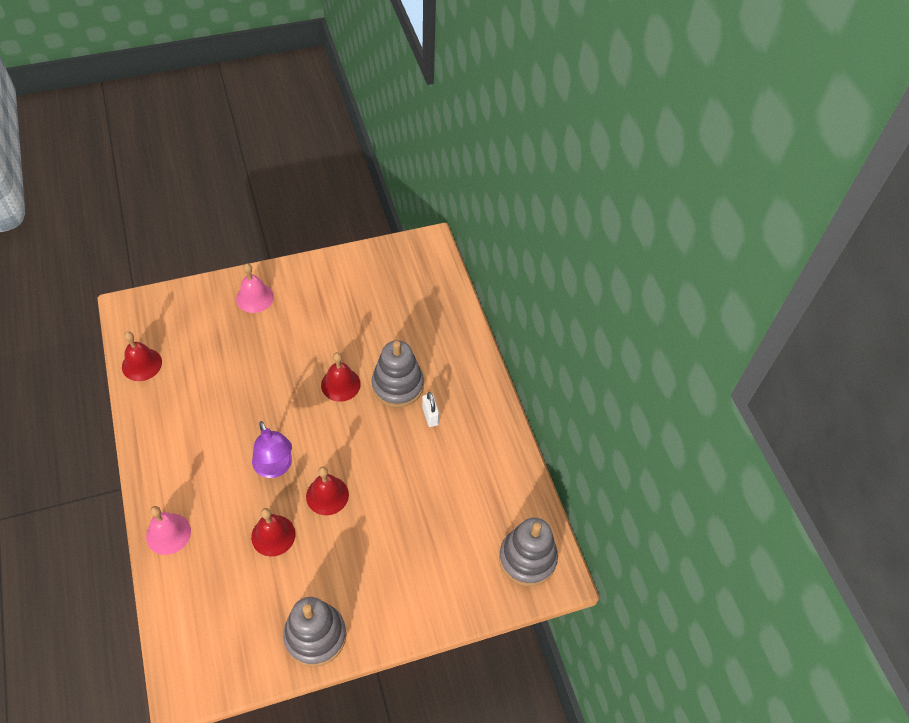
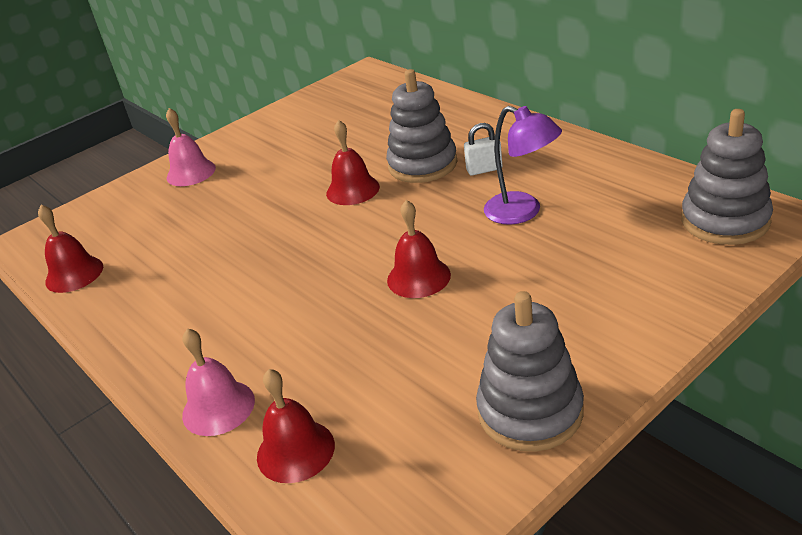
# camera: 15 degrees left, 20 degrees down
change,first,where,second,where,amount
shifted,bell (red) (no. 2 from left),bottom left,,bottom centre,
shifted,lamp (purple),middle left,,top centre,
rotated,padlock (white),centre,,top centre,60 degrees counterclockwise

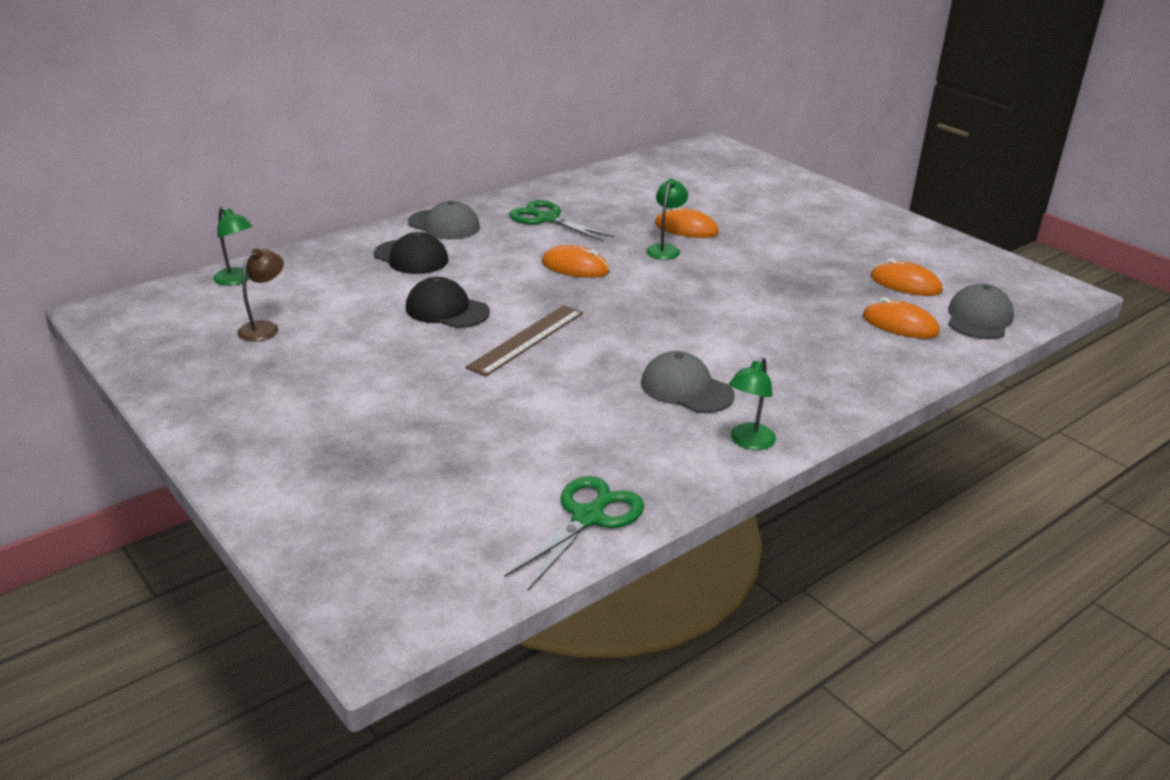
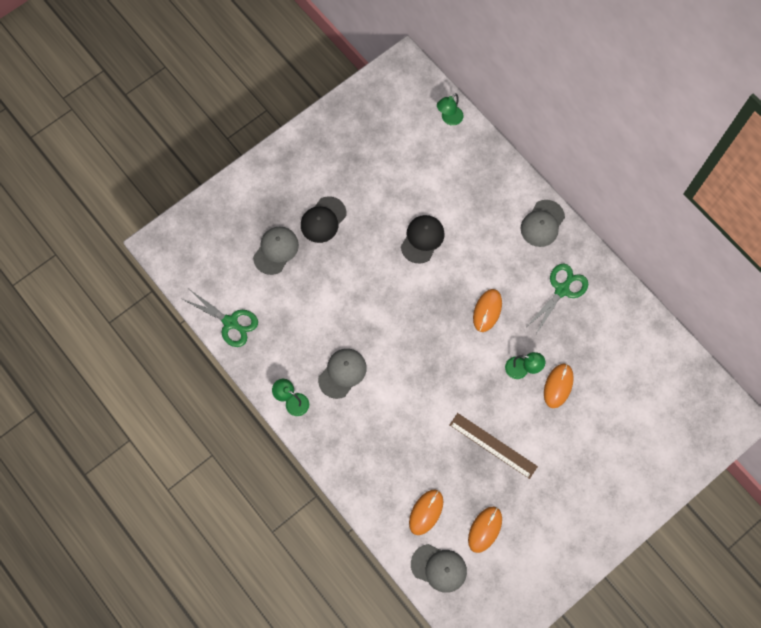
# camera: 90 degrees right, 40 degrees up
change,first,where,second,where,amount
gone,lamp (brown),middle left,,,
shifted,cap (black) (no. 1 from left),top centre,,centre,
shifted,ruler (brown),centre,,bottom centre,
new,,,cap (grey) (no. 1 from left),centre,

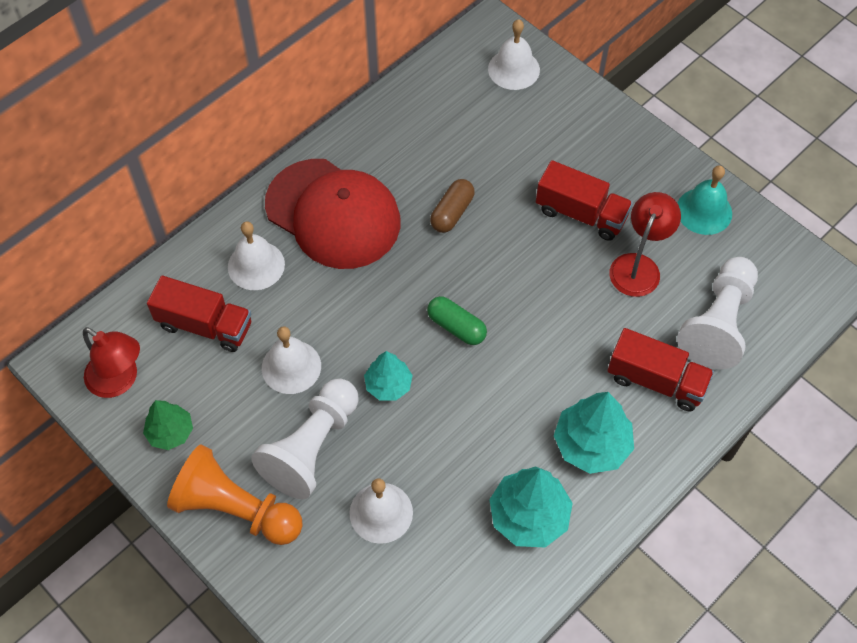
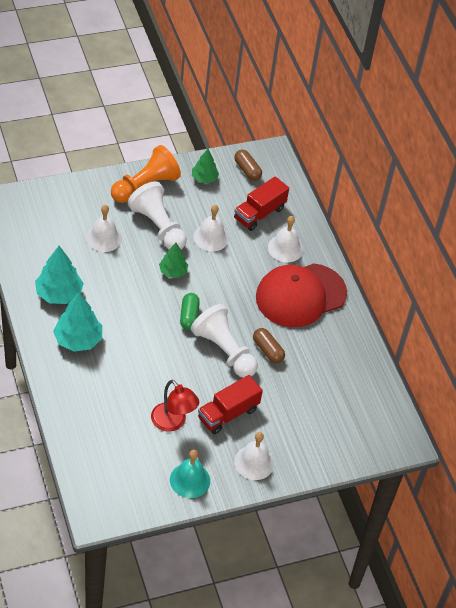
# camera: 110 degrees right, 10 degrees down
change,first,where,second,where,amount
swapped,lamp (red) (no. 1 from left),middle left,capsule (brown) (no. 1 from left),top centre,
repainted,tree (turquoise) (no. 1 from left),centre,tree (green) (no. 1 from left),centre,
rotated,capsule (green),centre,,centre,60 degrees counterclockwise
shifted,bell (white) (no. 4 from left in the first image),top centre,bell (white) (no. 3 from left),bottom centre,
gone,truck (red) (no. 3 from left),middle right,,,
shifted,pawn (white) (no. 2 from left),middle right,,centre,

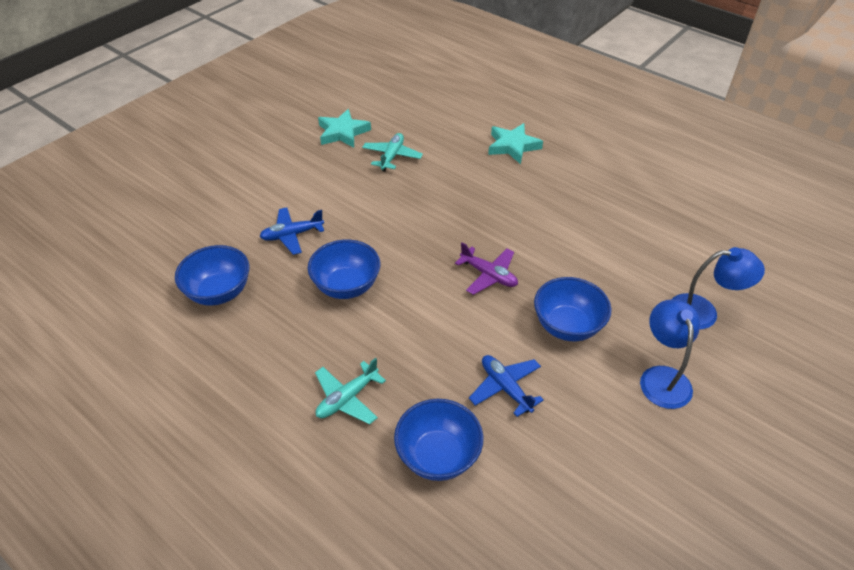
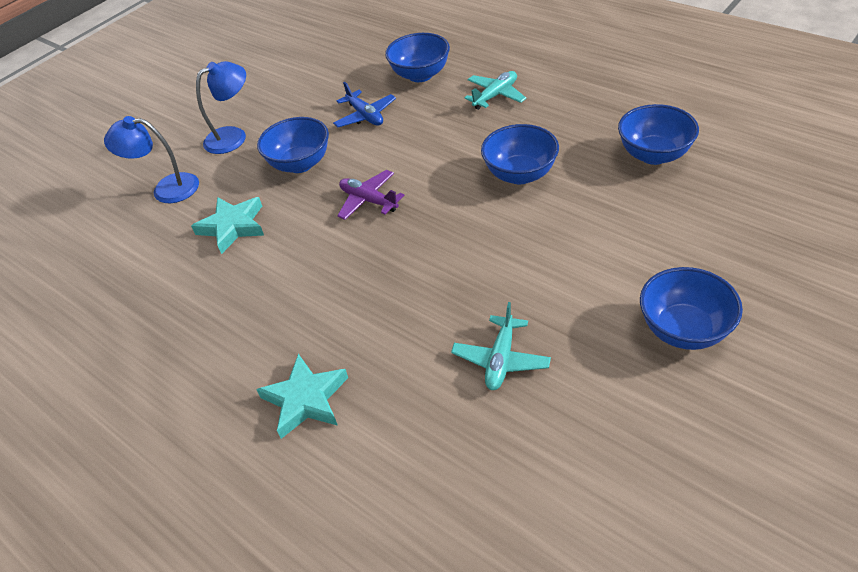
# camera: 175 degrees left, 0 degrees up
change,first,where,second,where,amount
gone,plane (blue) (no. 1 from left),centre,,,
shifted,star (turquoise) (no. 1 from left),top centre,,middle left,
rotated,lamp (blue) (no. 1 from left in the first image),middle right,lamp (blue) (no. 2 from left),top left,120 degrees counterclockwise
new,,,bowl (blue) (no. 5 from left),middle right,

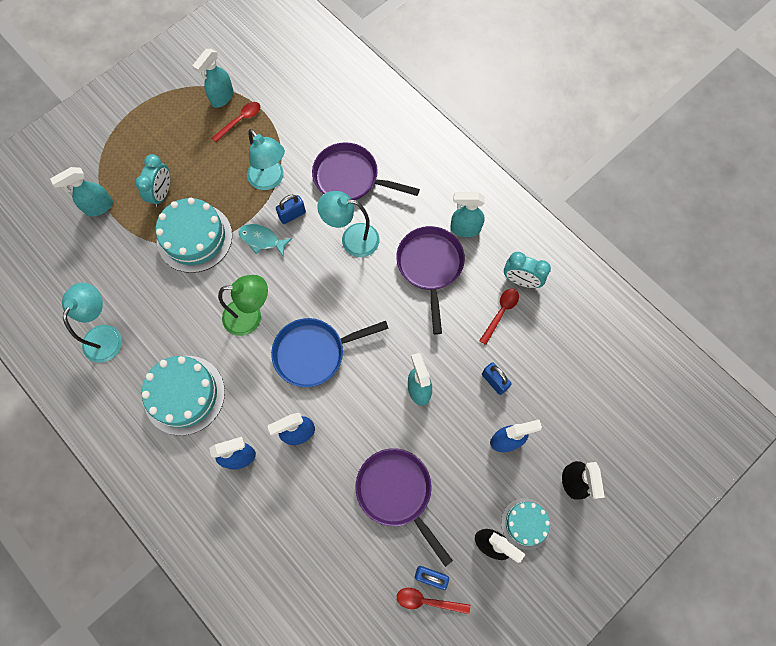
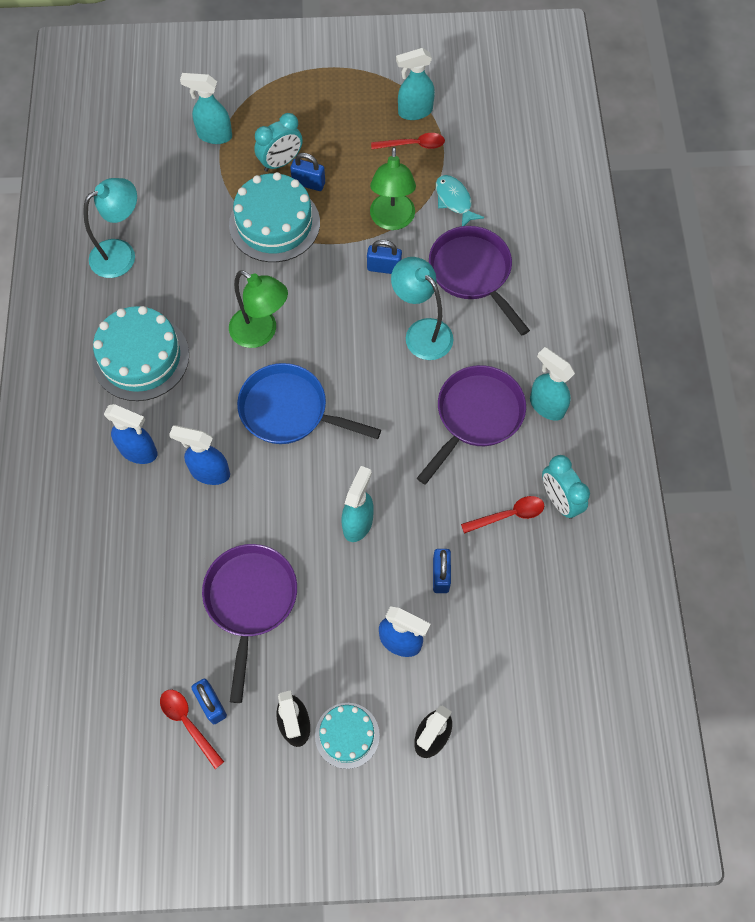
# camera: 40 degrees right, 5 degrees down
change,first,where,second,where,amount
shifted,fish (turquoise),centre,,top centre,
repainted,lamp (turquoise) (no. 2 from left),top centre,lamp (green) (no. 2 from left),top centre,
new,,,padlock (blue) (no. 2 from left),top centre,

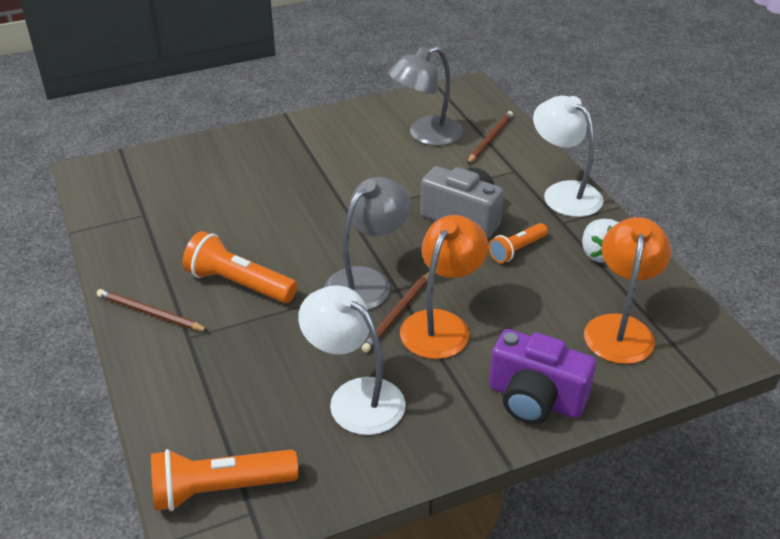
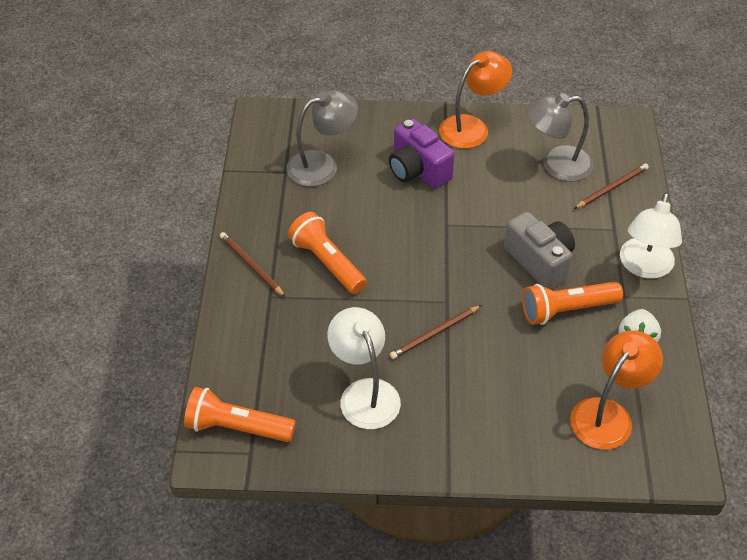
# camera: 25 degrees right, 10 degrees up
change,first,where,second,where,amount
shifted,lamp (grey) (no. 1 from left),centre,,top centre,
shifted,lamp (orange) (no. 1 from left),centre,,top centre,
scaled,flashlight (orange) (no. 3 from left),centre,,middle right,x1.63
shifted,camera (purple),bottom right,,top centre,
rotated,lamp (white) (no. 2 from left),top right,,middle right,150 degrees counterclockwise

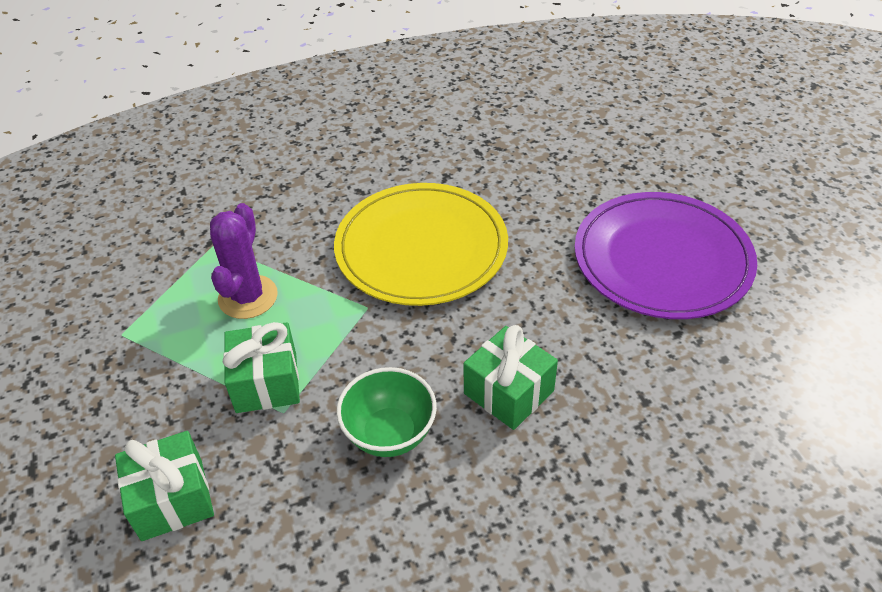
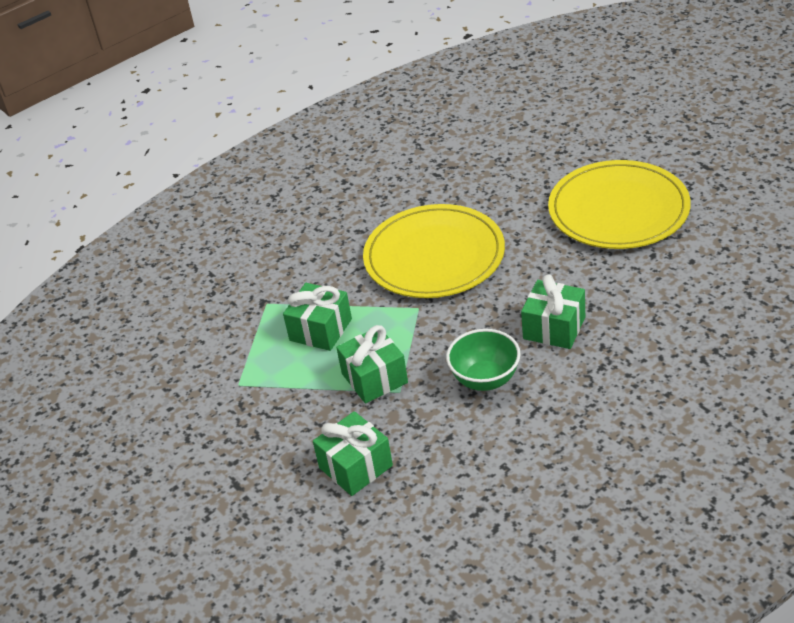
# camera: 15 degrees left, 5 degrees down
change,first,where,second,where,amount
swapped,cactus (purple),middle left,gift (green) (no. 1 from left),centre,
repainted,plate (purple),middle right,plate (yellow) (no. 2 from left),top right,

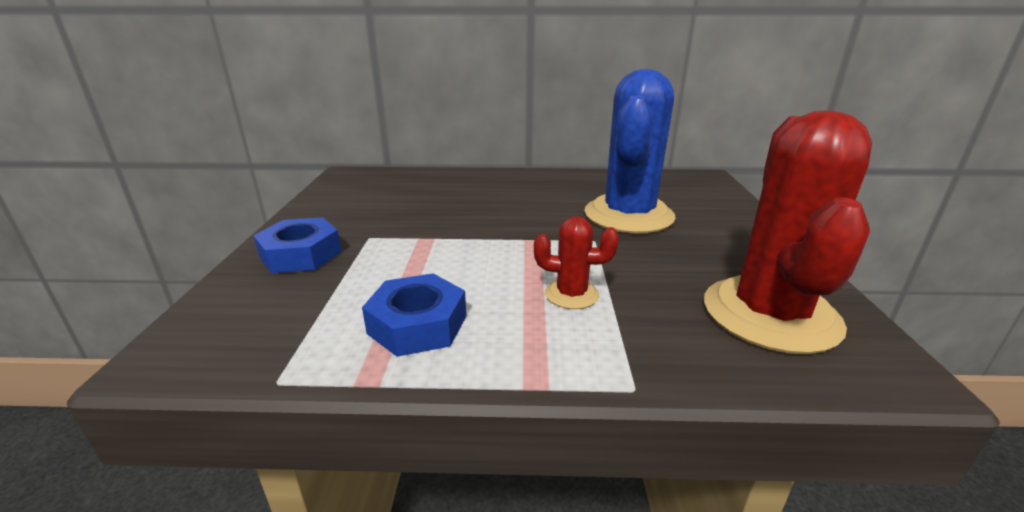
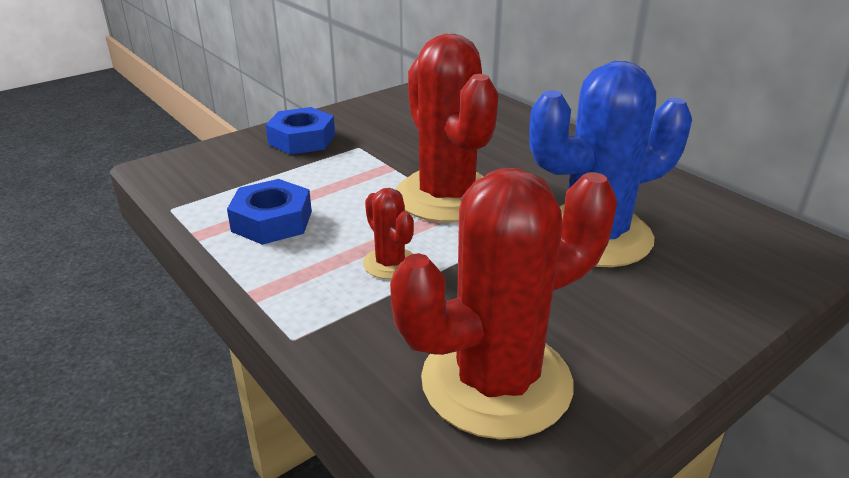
# camera: 50 degrees right, 5 degrees up
change,first,where,second,where,amount
new,,,cactus (red) (no. 2 from left),top centre,

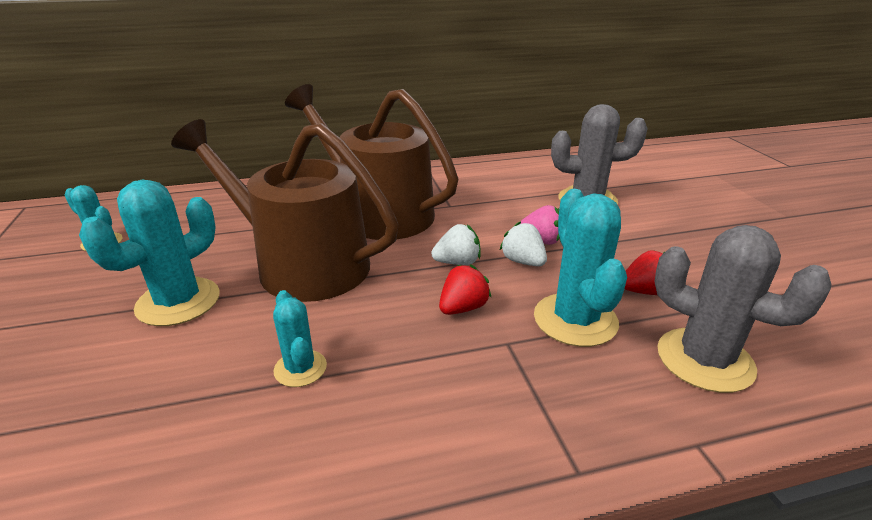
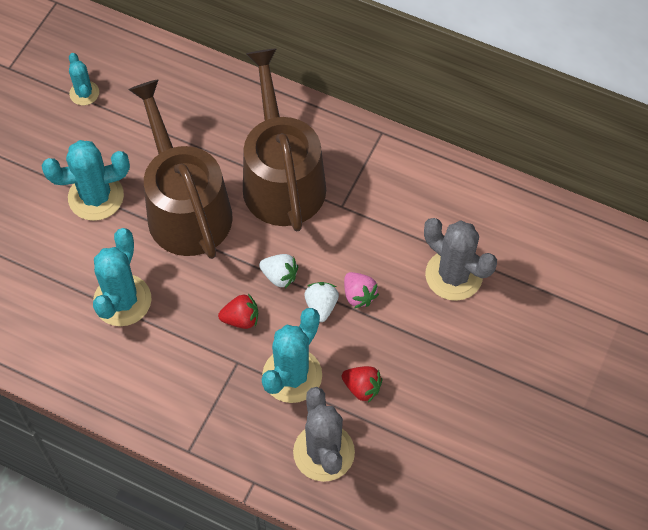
# camera: 40 degrees right, 30 degrees up
change,first,where,second,where,amount
scaled,cactus (turquoise) (no. 3 from left),centre,,middle left,x1.79

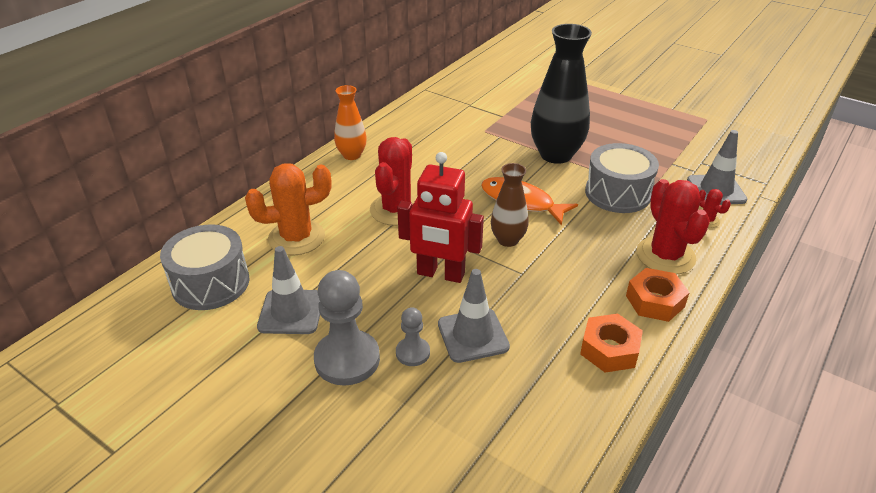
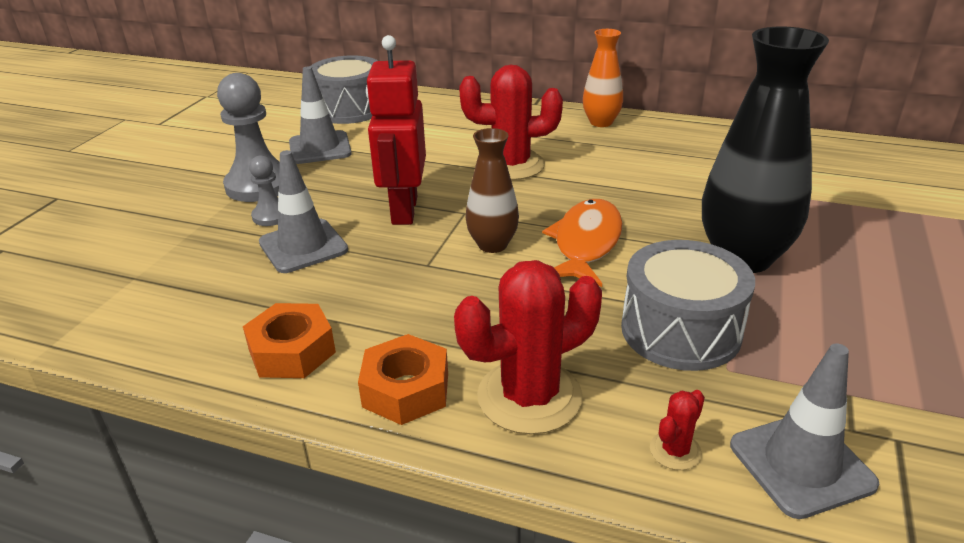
# camera: 75 degrees right, 5 degrees down
change,first,where,second,where,amount
gone,cactus (orange),middle left,,,

